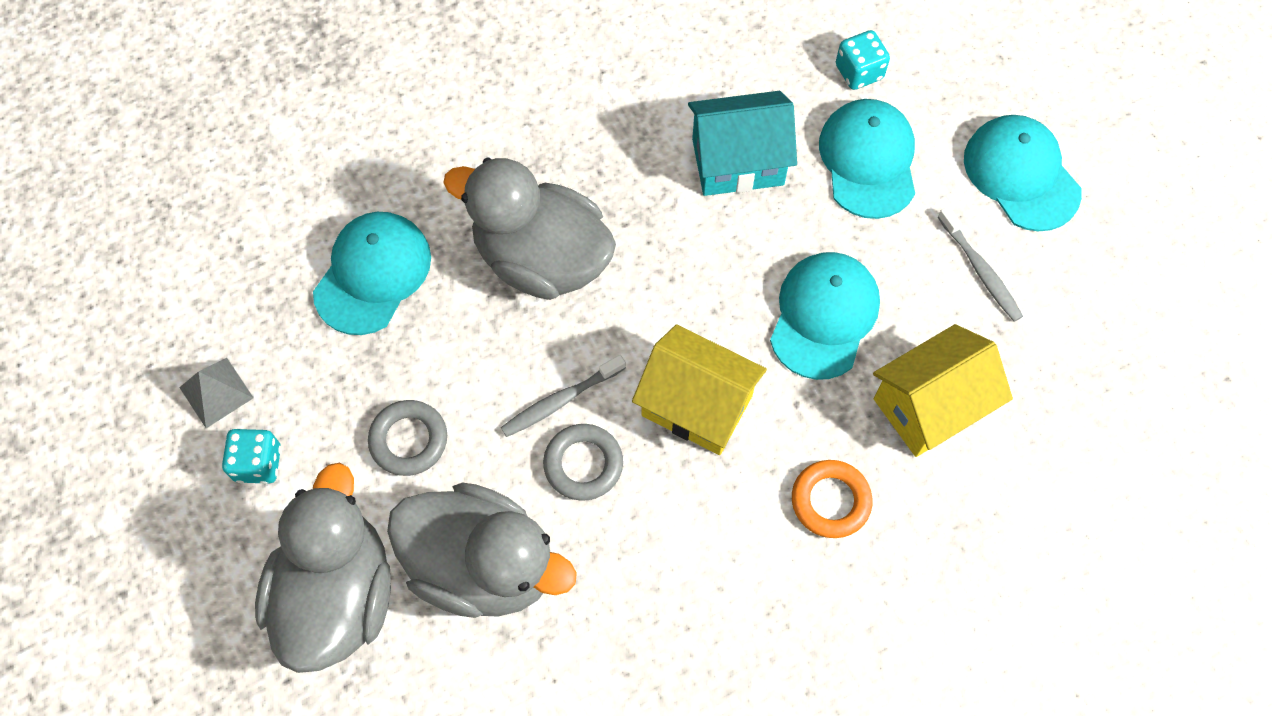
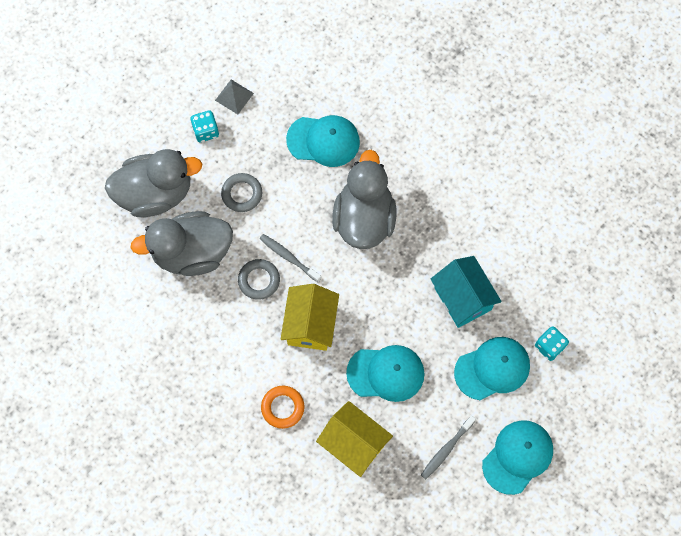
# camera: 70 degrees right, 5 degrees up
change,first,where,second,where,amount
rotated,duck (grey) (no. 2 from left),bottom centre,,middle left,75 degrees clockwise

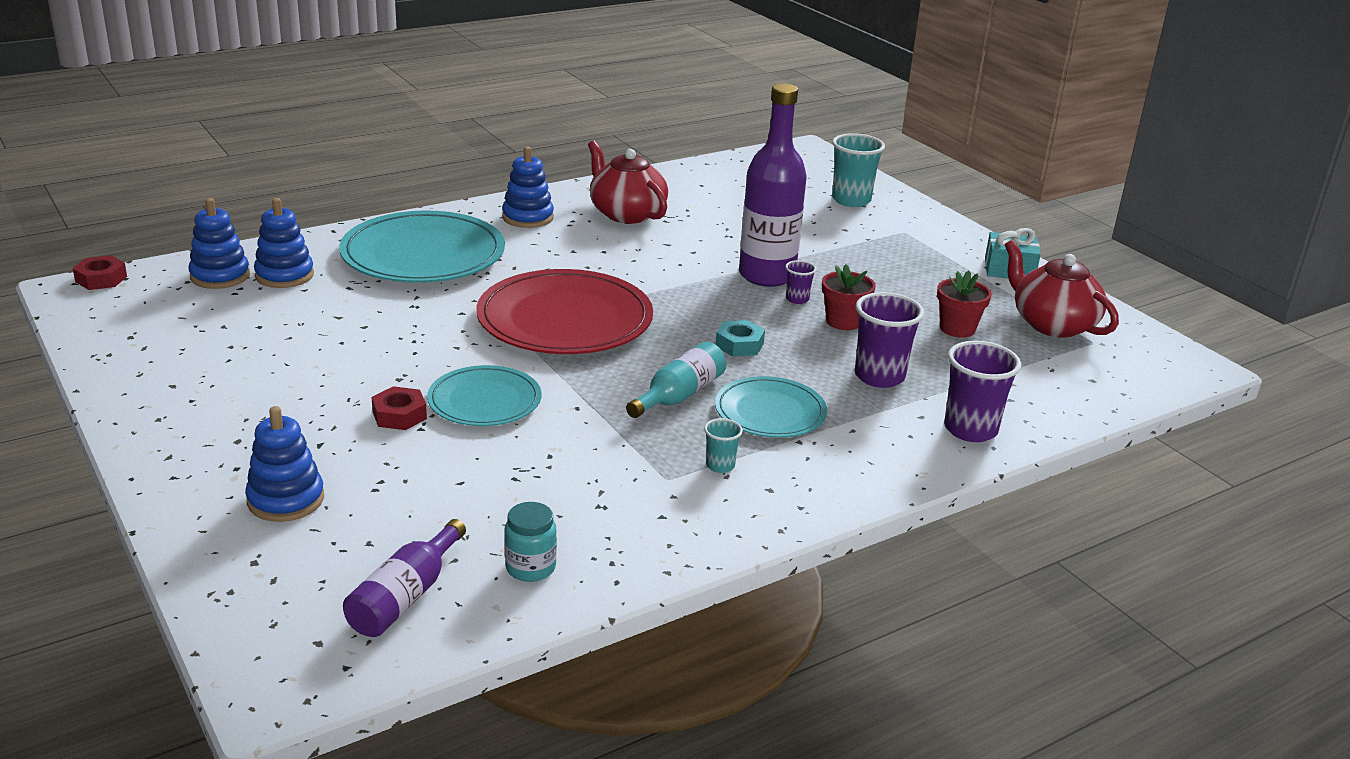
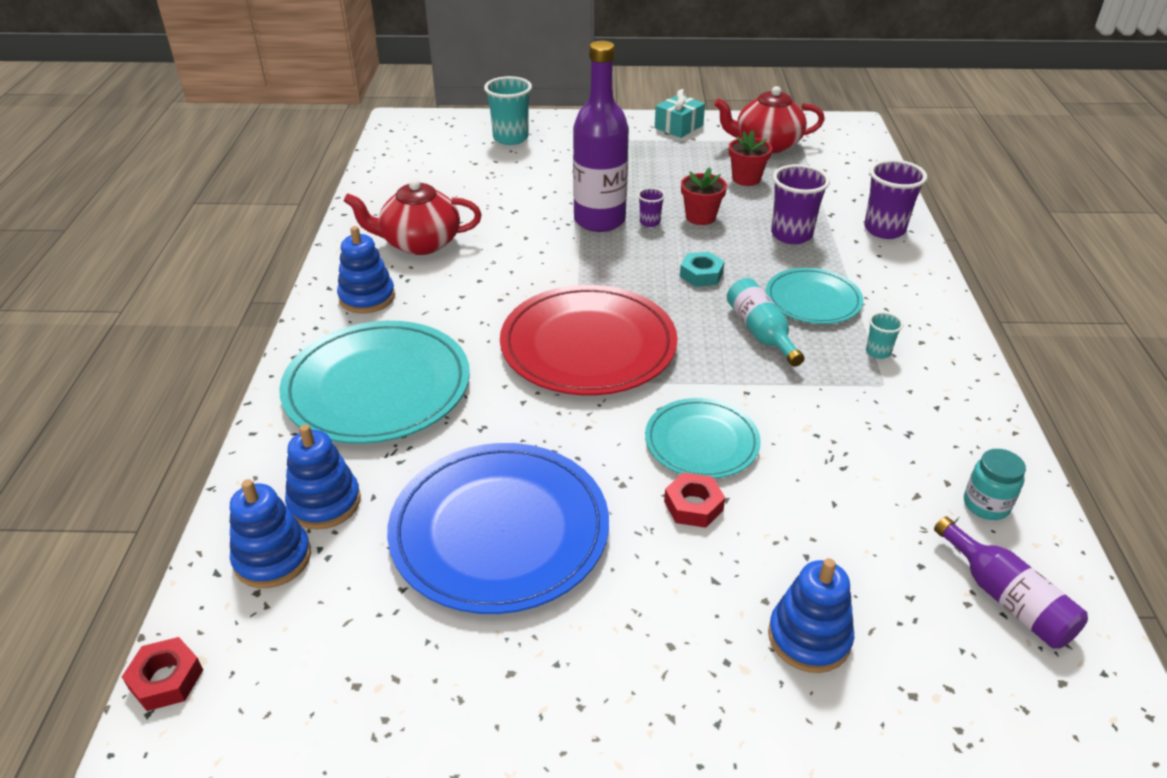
# camera: 55 degrees left, 10 degrees up
change,first,where,second,where,amount
new,,,plate (blue),bottom centre,

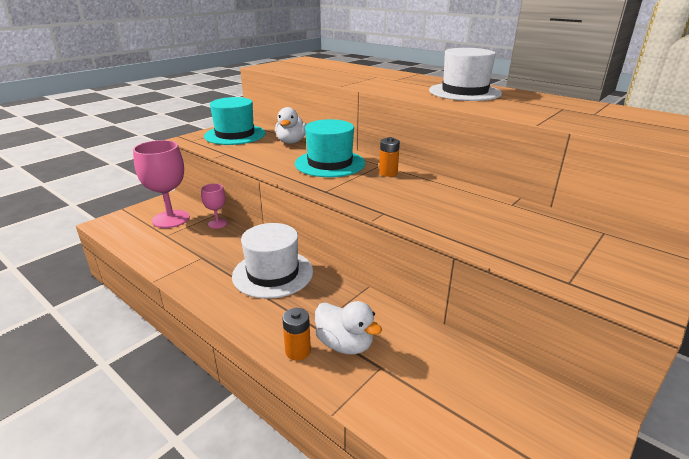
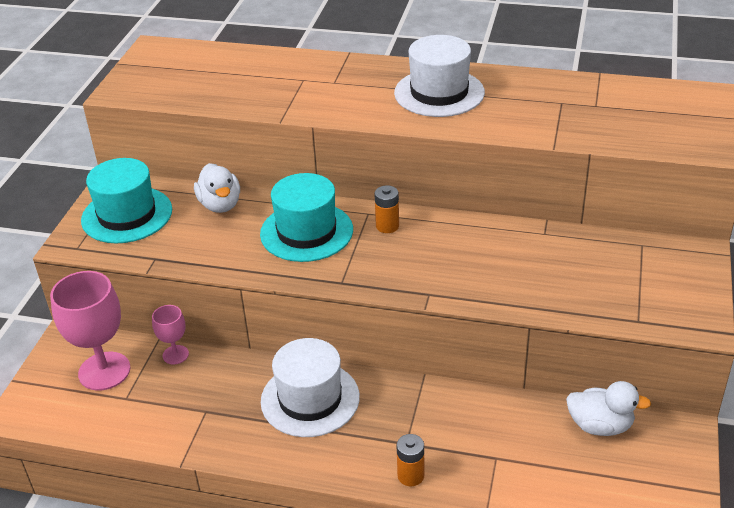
# camera: 25 degrees left, 10 degrees up
change,first,where,second,where,amount
shifted,duck (white) (no. 2 from left),bottom centre,,bottom right,

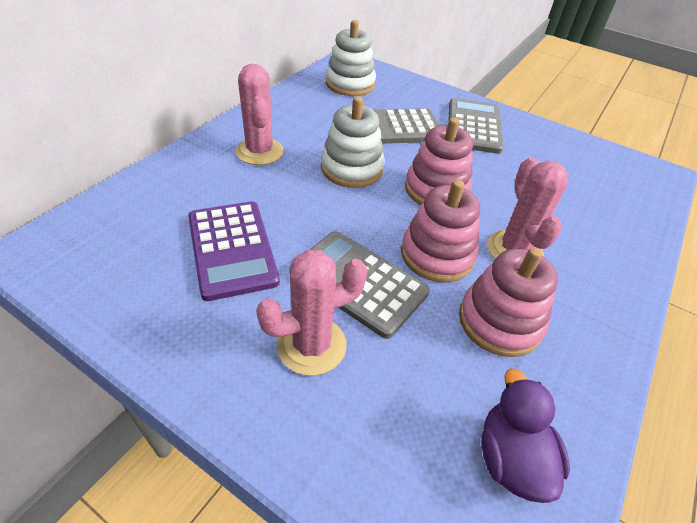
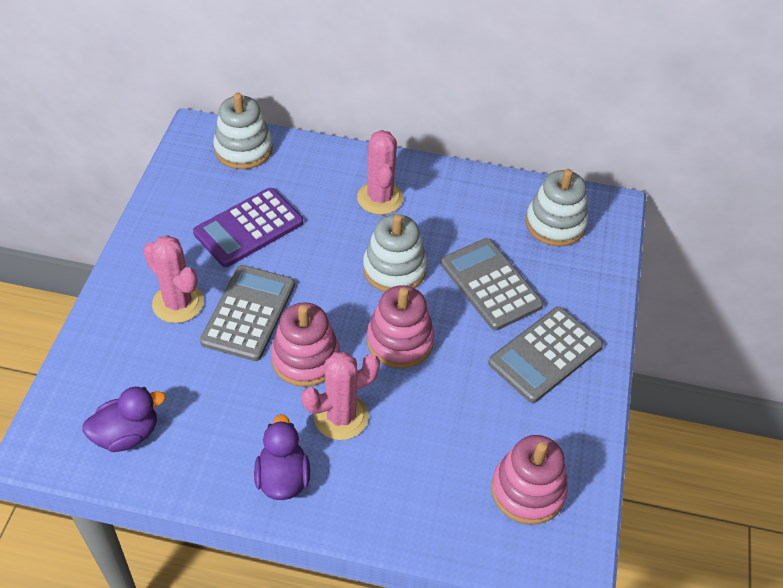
# camera: 70 degrees right, 5 degrees up
change,first,where,second,where,amount
rotated,cactus (pink) (no. 1 from left in the first image),top centre,cactus (pink) (no. 3 from left),top centre,60 degrees counterclockwise
rotated,calculator (grey) (no. 3 from left),top right,,middle right,150 degrees clockwise
shifted,stacking toy (pink) (no. 3 from left),middle right,,bottom right,
new,,,stacking toy (white) (no. 1 from left),top left,
new,,,duck (purple) (no. 2 from left),bottom centre,

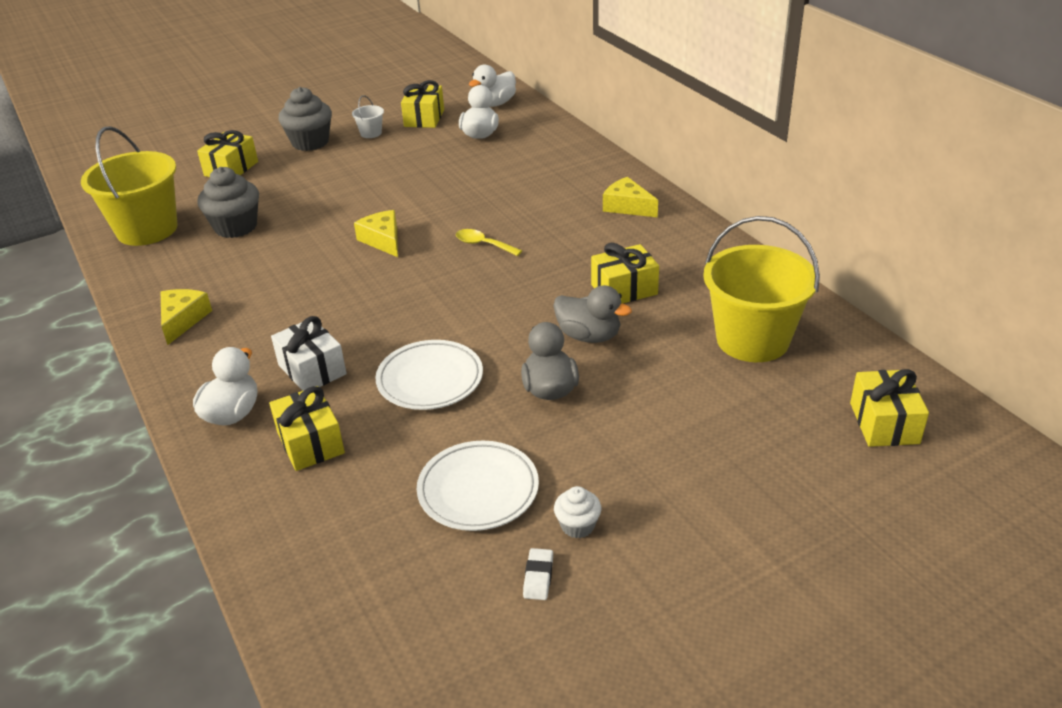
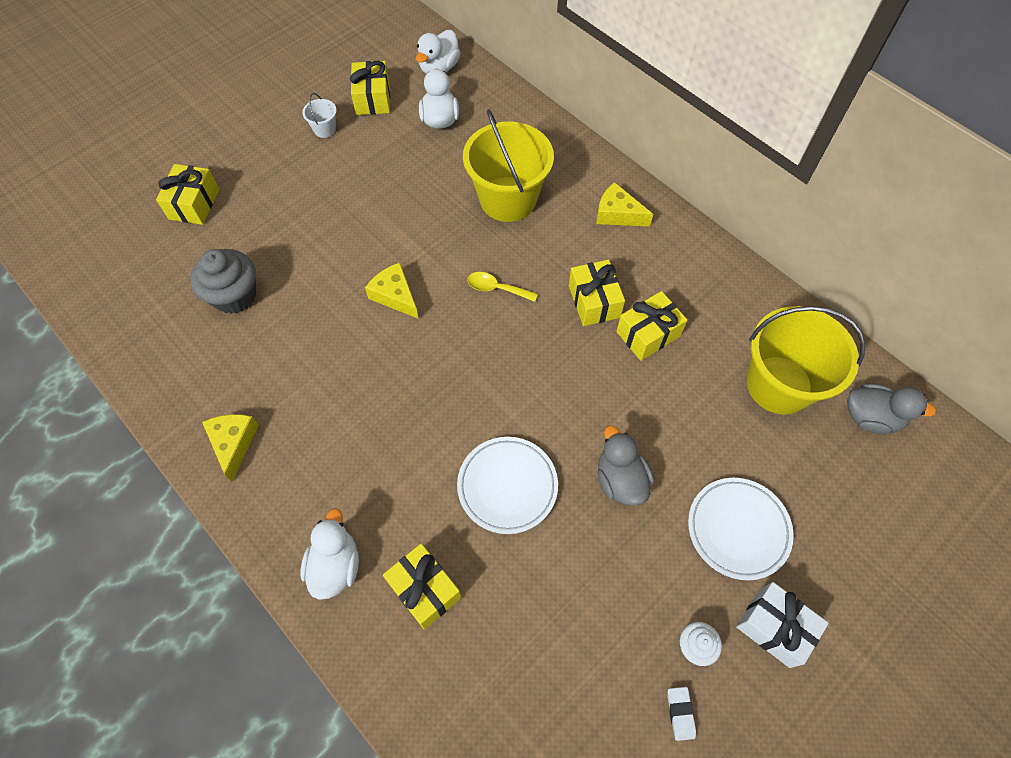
# camera: 15 degrees left, 25 degrees up
change,first,where,second,where,amount
shifted,bucket (yellow) (no. 1 from left),top left,,top centre,
shifted,gift (white),middle left,,bottom right,
gone,cupcake (grey) (no. 2 from left),top left,,,
shifted,plate (white) (no. 2 from left),bottom centre,,bottom right,
shifted,duck (grey) (no. 2 from left),centre,,middle right,
shifted,gift (yellow) (no. 5 from left in the first image),middle right,gift (yellow) (no. 4 from left),centre,

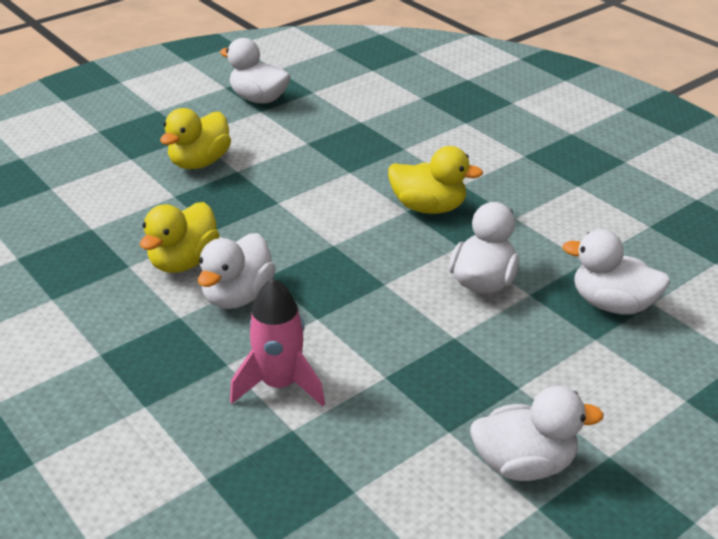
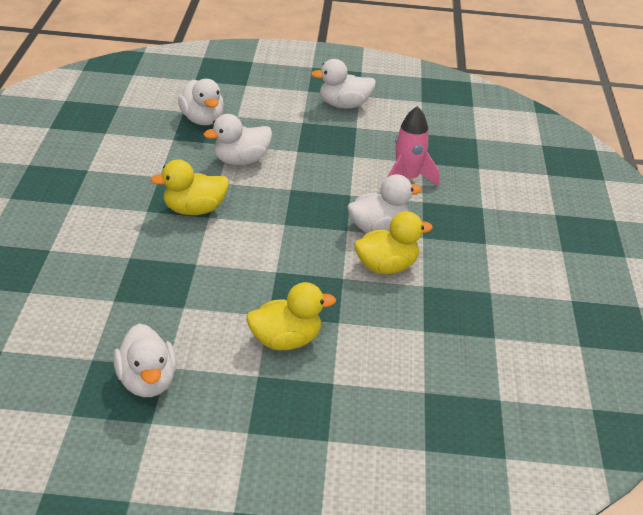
# camera: 140 degrees left, 0 degrees up
change,first,where,second,where,amount
rotated,duck (yellow) (no. 3 from left in the first image),centre,duck (yellow) (no. 1 from left),middle left,75 degrees counterclockwise
rotated,duck (white) (no. 4 from left),bottom right,,top centre,45 degrees counterclockwise

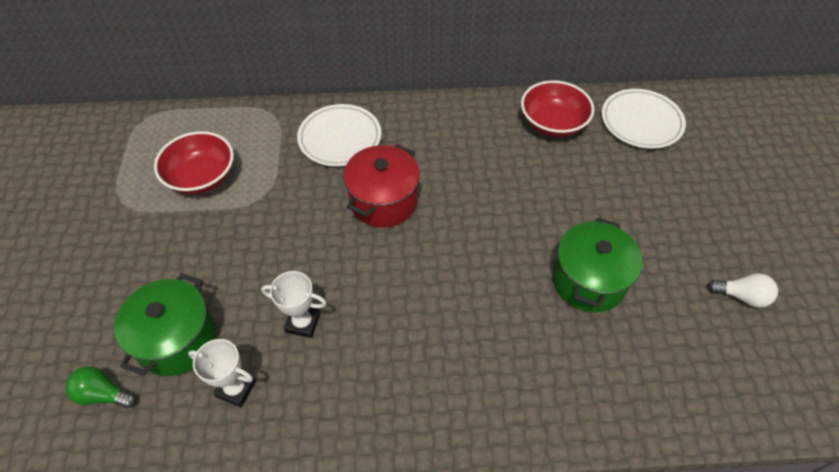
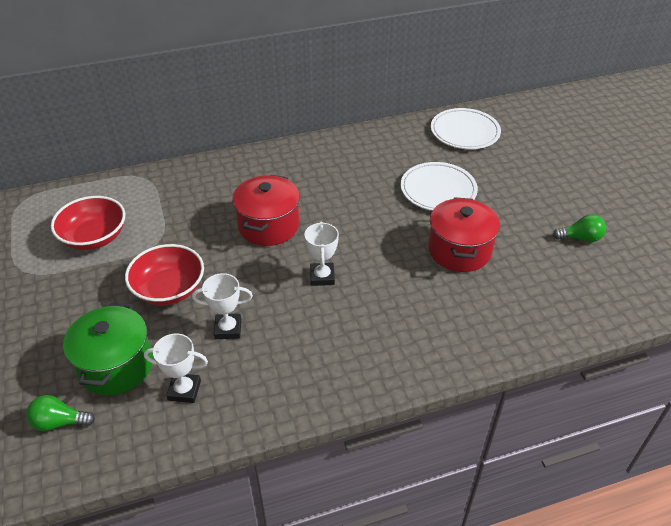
# camera: 15 degrees left, 10 degrees down
change,first,where,second,where,amount
shifted,plate (white) (no. 1 from left),top centre,,centre,
shifted,bowl (red) (no. 2 from left),top centre,,middle left,
repainted,pot (green) (no. 2 from left),middle right,pot (red) (no. 2 from left),middle right,
repainted,light bulb (white),middle right,light bulb (green) (no. 2 from left),middle right,
new,,,trophy (white) (no. 3 from left),centre,

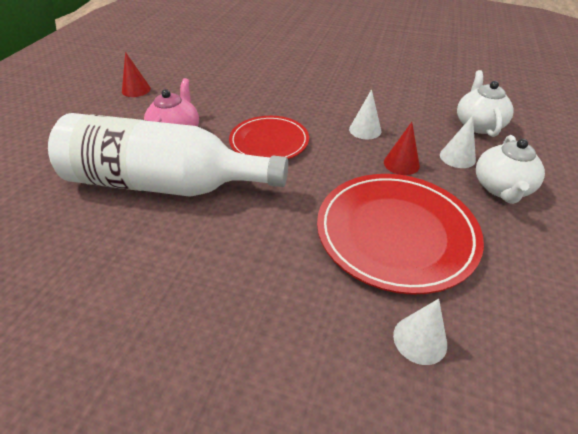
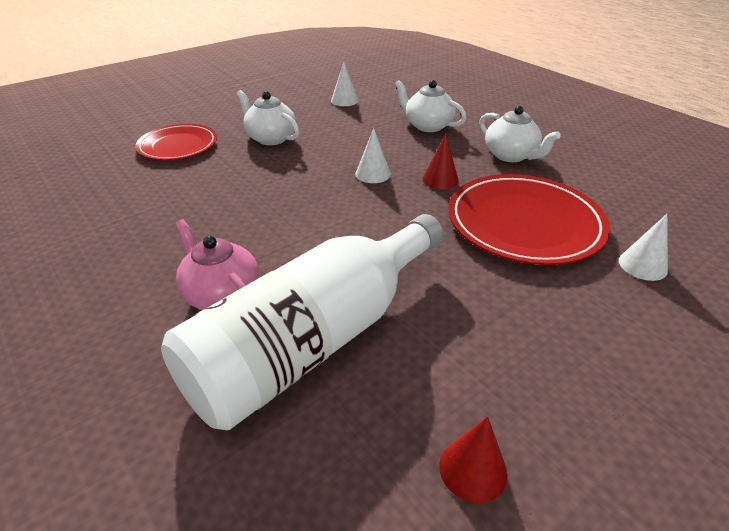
# camera: 55 degrees left, 5 degrees down
change,first,where,second,where,amount
shifted,cone (red) (no. 1 from left in the first image),top left,cone (red) (no. 2 from left),bottom centre,
shifted,plate (red) (no. 1 from left),top centre,,top left,
shifted,cone (white) (no. 3 from left in the first image),top right,cone (white) (no. 1 from left),top centre,
new,,,teapot (white) (no. 1 from left),top centre,

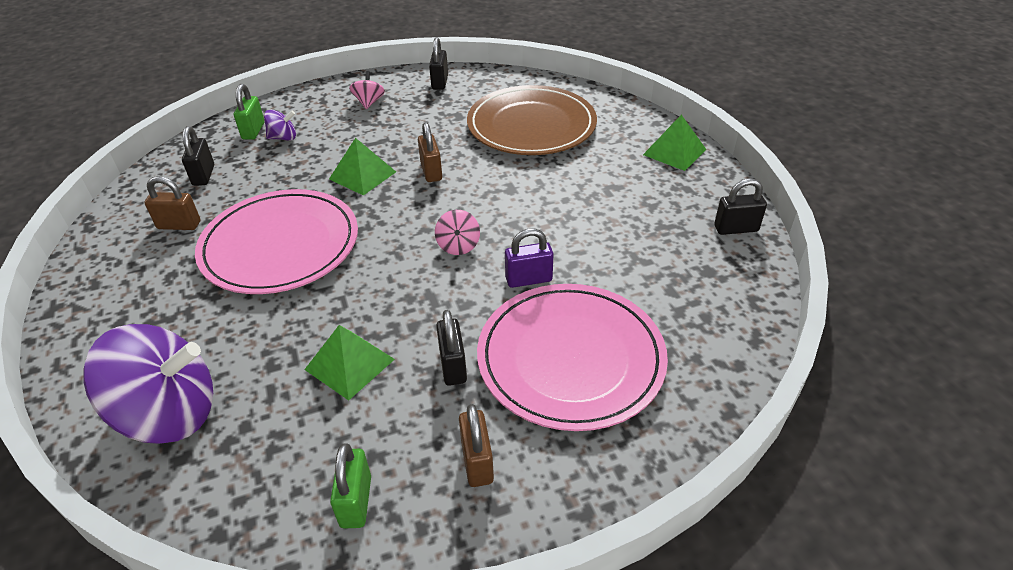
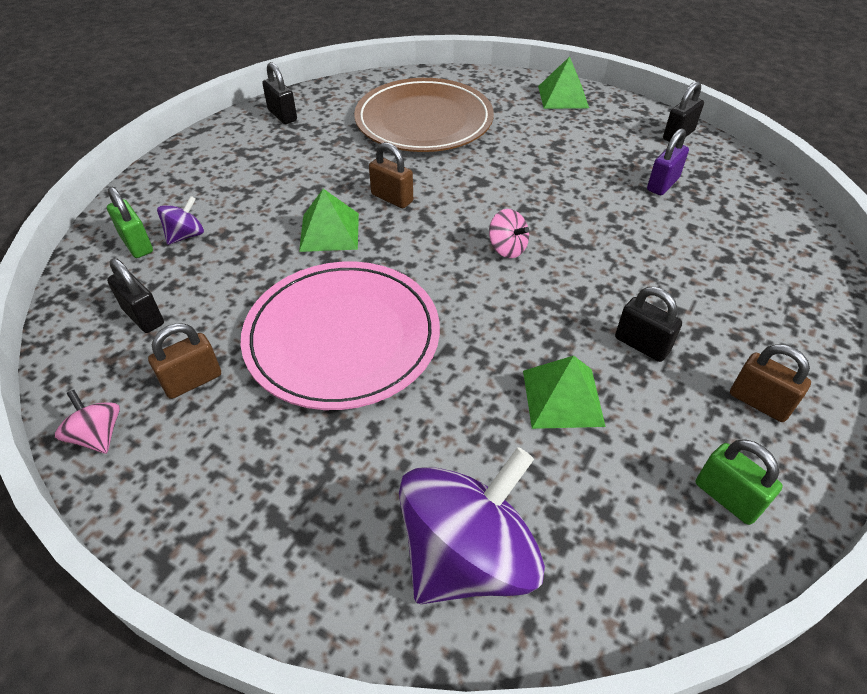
# camera: 40 degrees left, 5 degrees up
change,first,where,second,where,amount
shifted,spinning top (pink) (no. 1 from left),top centre,,middle left,
gone,plate (pink) (no. 2 from left),centre,,,
shifted,padlock (purple),centre,,top right,

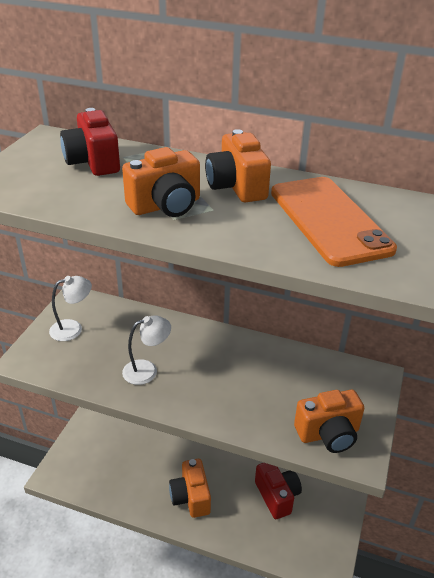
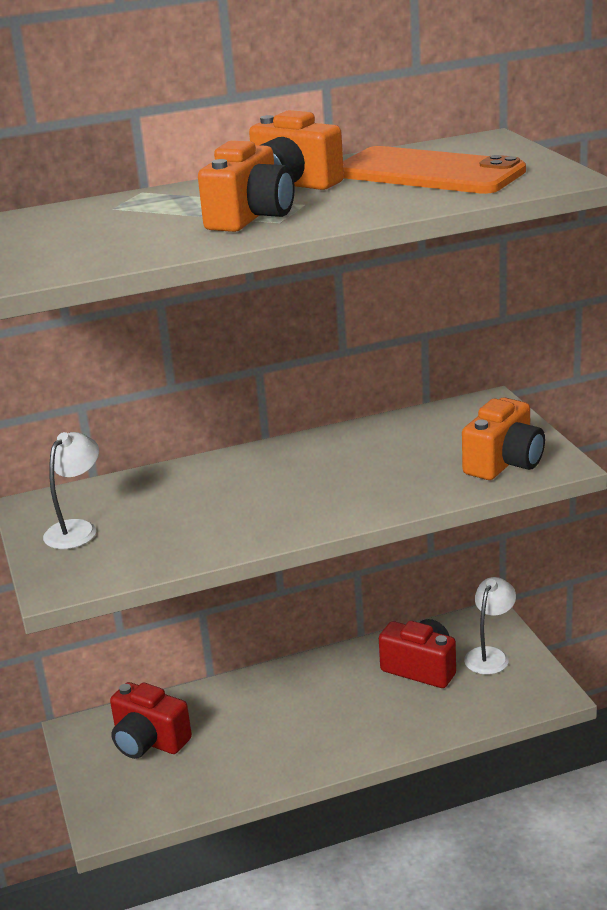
# camera: 35 degrees left, 10 degrees down
change,first,where,second,where,amount
shifted,camera (red) (no. 1 from left),top left,,bottom left,
shifted,lamp (white) (no. 2 from left),centre,,bottom right,
gone,camera (orange) (no. 2 from left),bottom centre,,,

